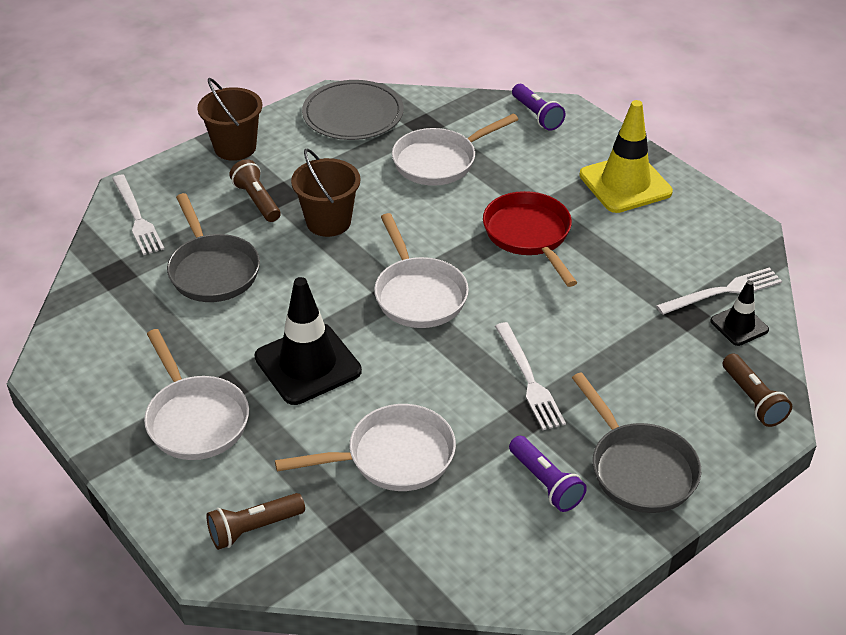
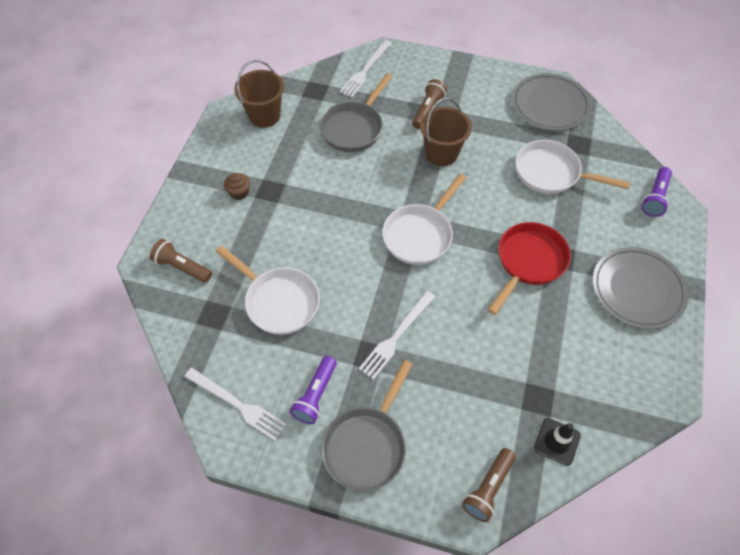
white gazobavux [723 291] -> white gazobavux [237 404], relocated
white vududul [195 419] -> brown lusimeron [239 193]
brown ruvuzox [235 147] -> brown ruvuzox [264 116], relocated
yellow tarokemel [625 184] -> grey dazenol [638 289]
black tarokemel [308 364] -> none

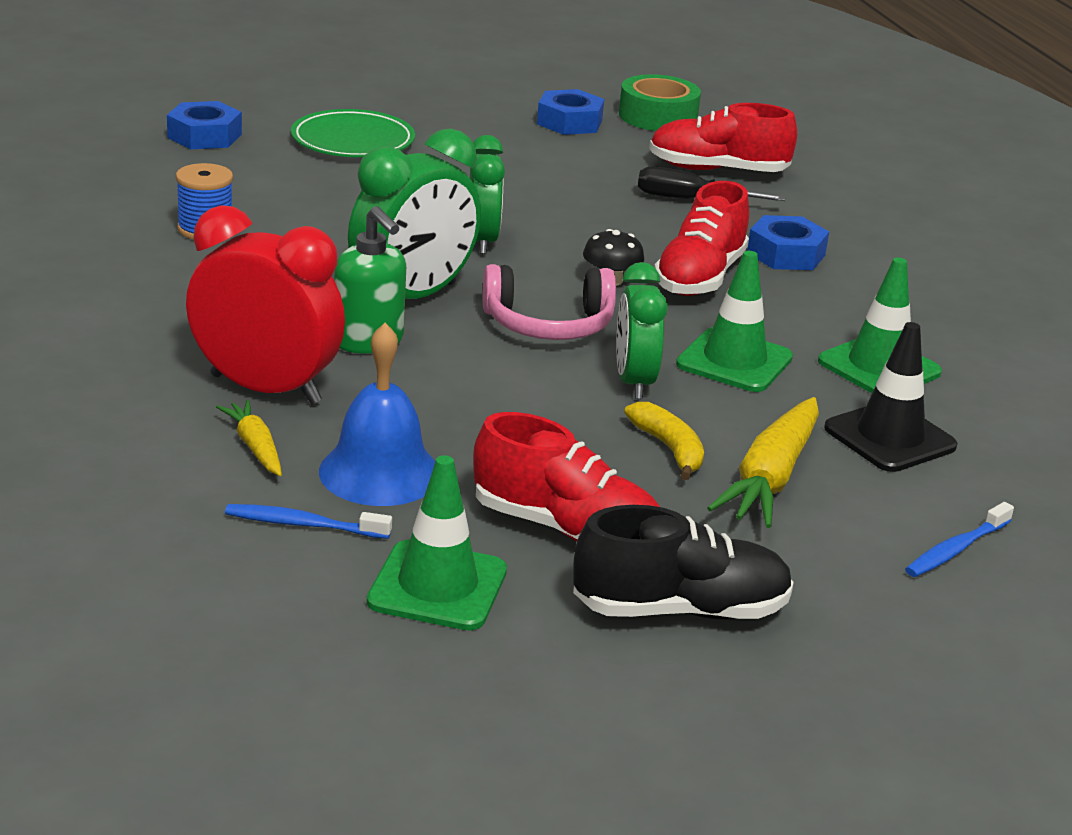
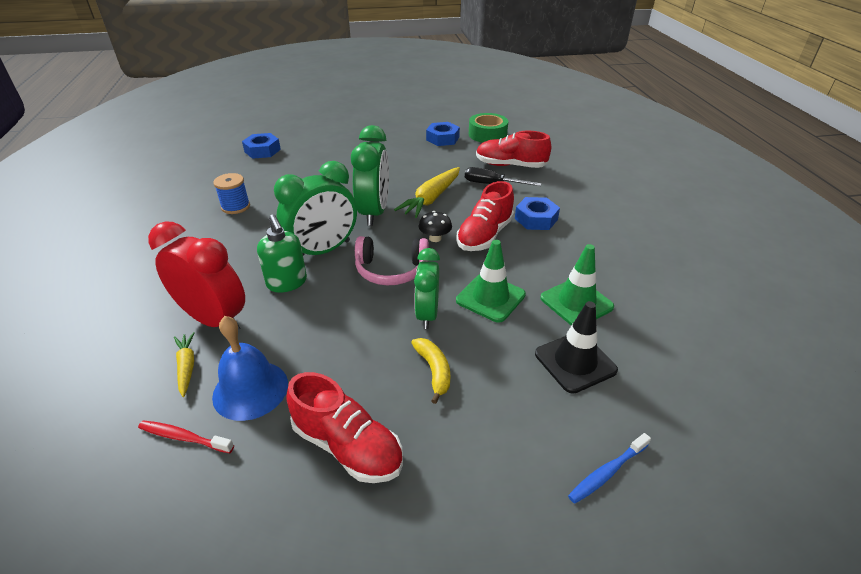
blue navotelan [303 525] -> red navotelan [184 437]
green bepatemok [482 241] -> green bepatemok [374 212], x1.53
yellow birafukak [770 478] -> yellow birafukak [431 199], relocated
green dazenol [353 141] -> none
green tarokemel [437 586] -> none
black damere [680 610] -> none

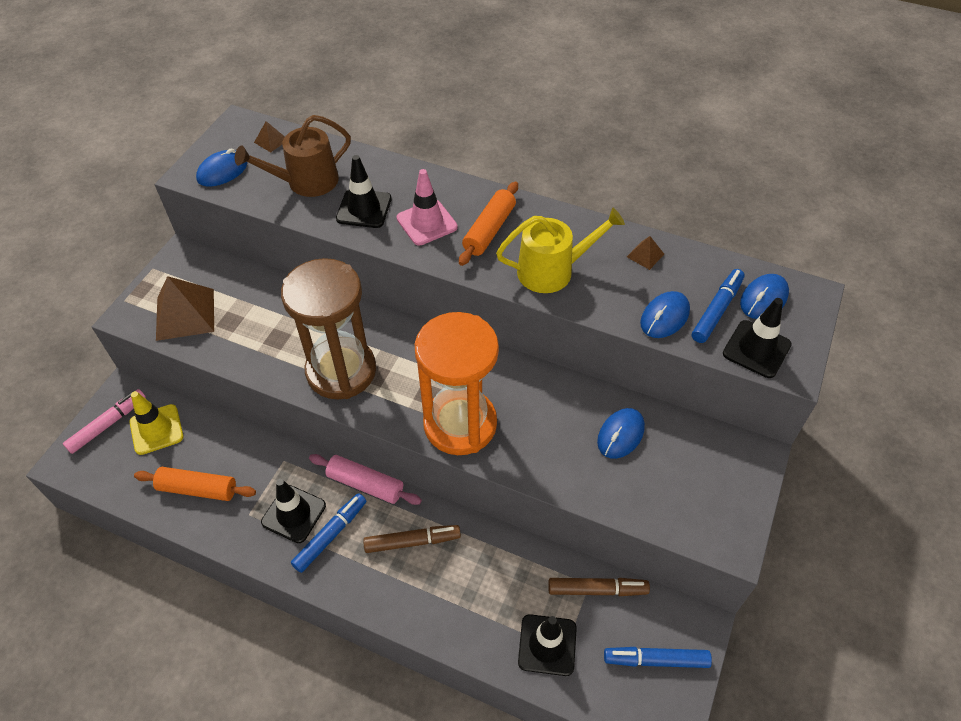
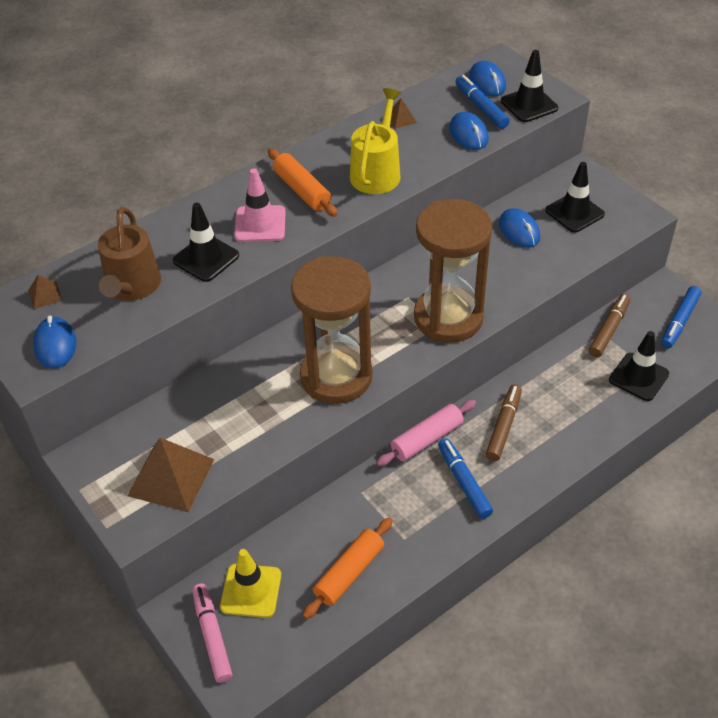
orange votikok [460 424] -> brown votikok [448 318]
black tarokemel [294 514] -> black tarokemel [574 212], relocated

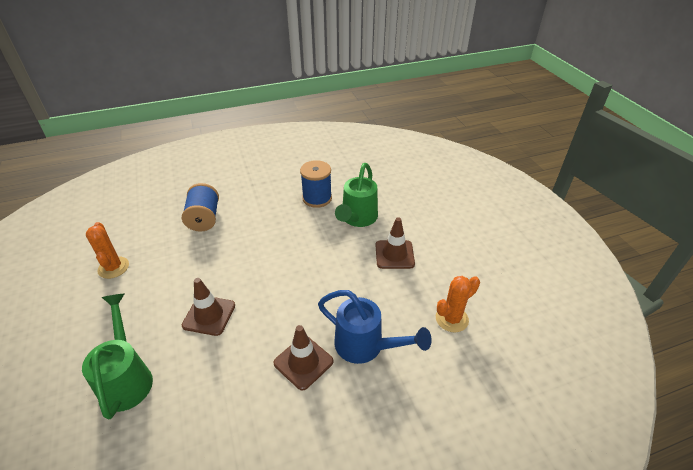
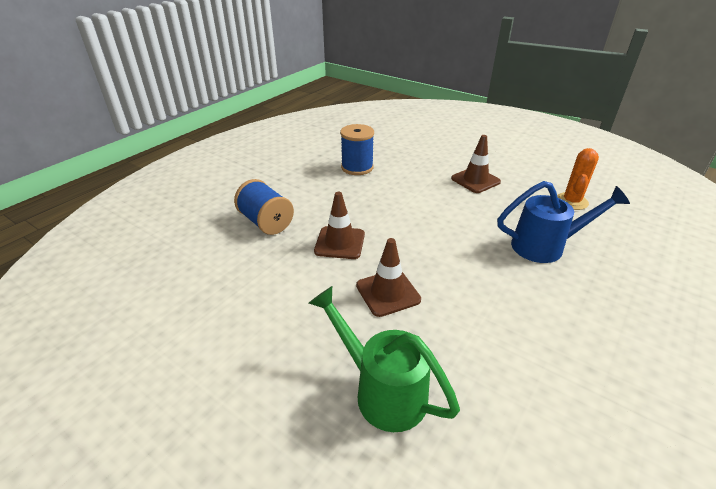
brown tarokemel [303 362] -> brown tarokemel [340 243], relocated
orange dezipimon [113 268] -> none
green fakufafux [357 219] -> none

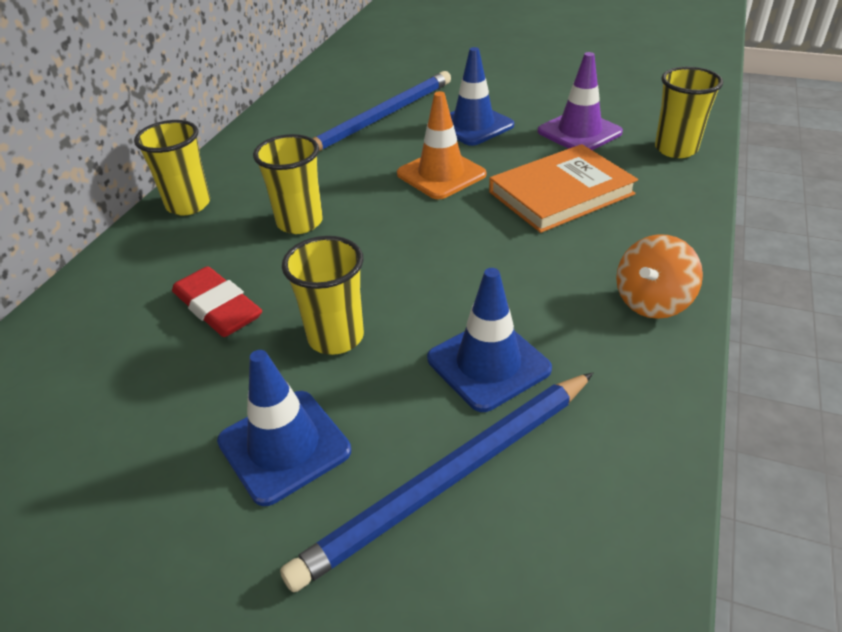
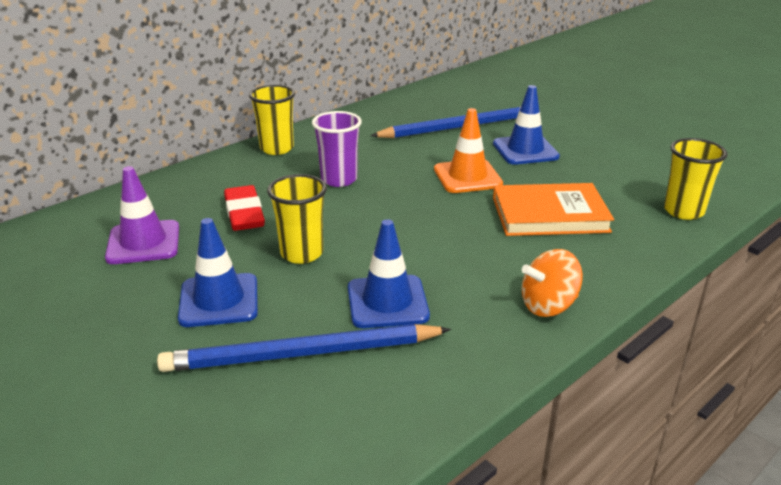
purple tarokemel [579 132] -> purple tarokemel [143 243], relocated
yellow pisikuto [299 222] -> purple pisikuto [339 179]

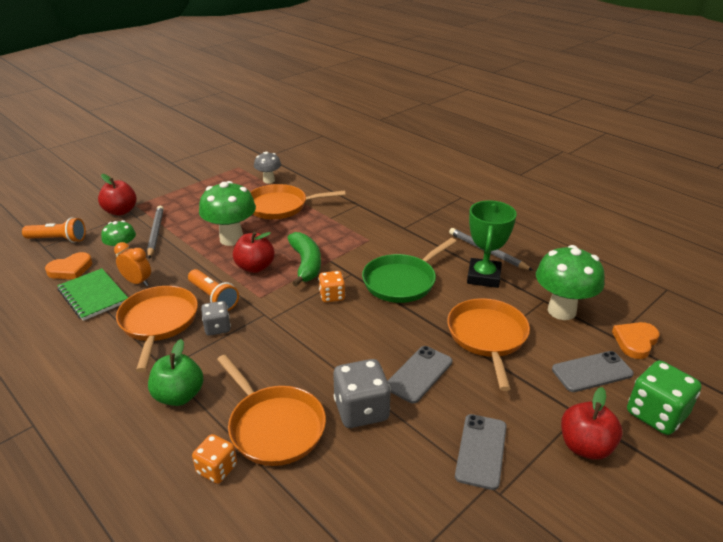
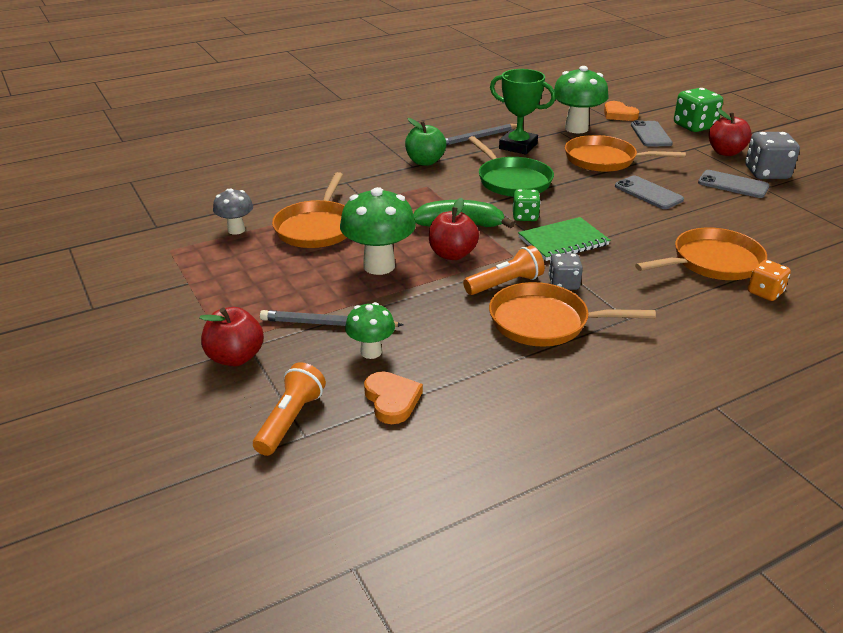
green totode [179 396] -> green totode [425 162], relocated
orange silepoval [332 296] -> green silepoval [525 216]
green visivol [93 296] -> green visivol [563 241], relocated
grey silepoval [361 410] -> grey silepoval [766 173], relocated
orange bepatemok [137 282] -> none

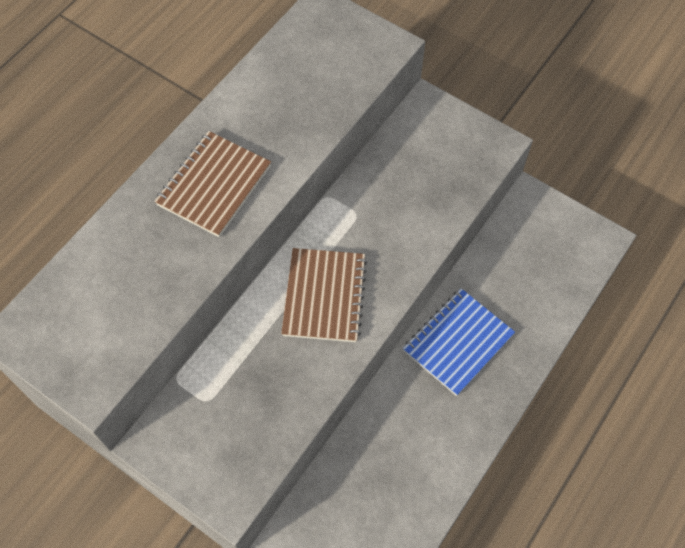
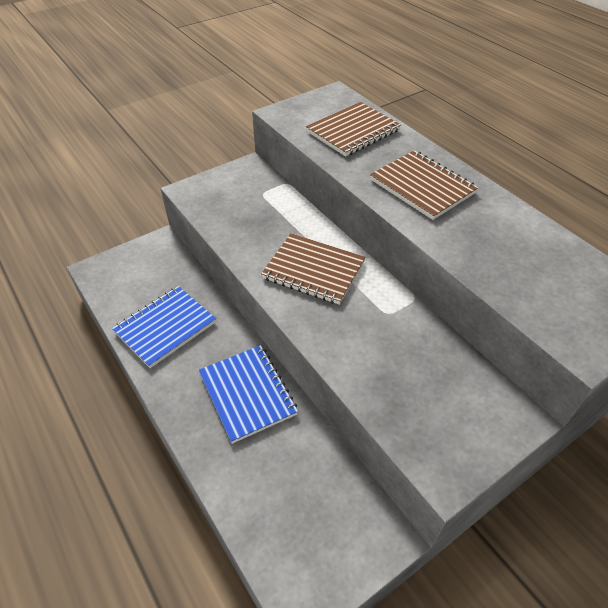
none -> blue visivol [165 327]
none -> brown visivol [353 131]

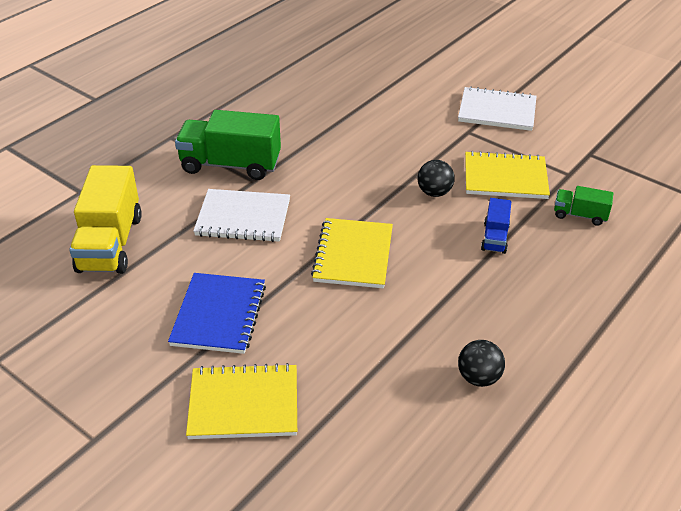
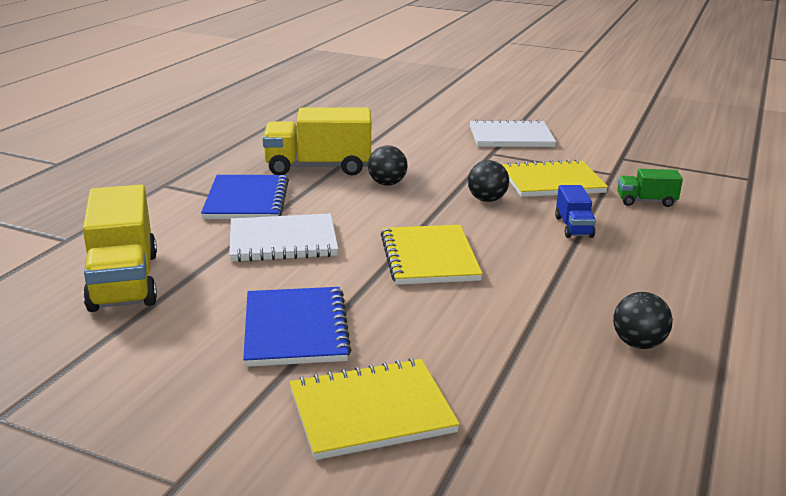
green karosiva [231 165] -> blue visivol [246 200]
none -> yellow karosiva [318 167]
none -> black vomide [387 183]

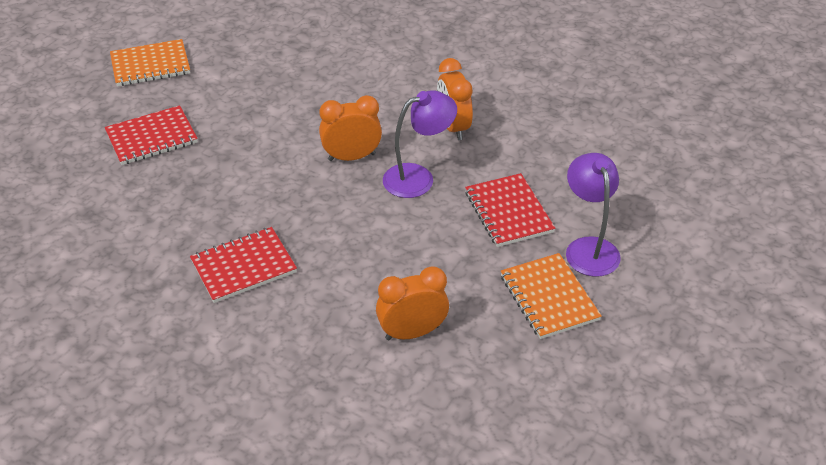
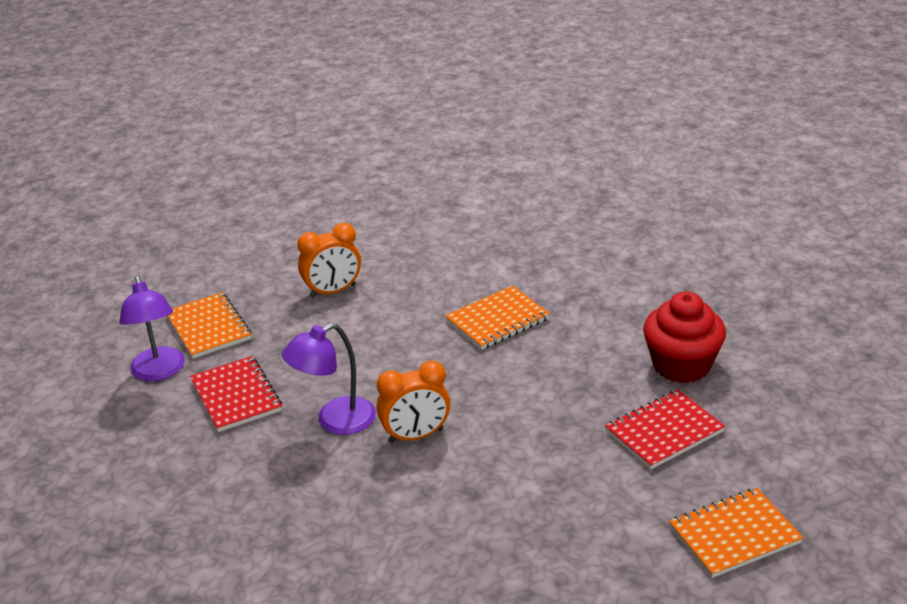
red visivol [244 267] -> orange visivol [497 320]
none -> red lusimeron [681 365]
orange bepatemok [453 127] -> none

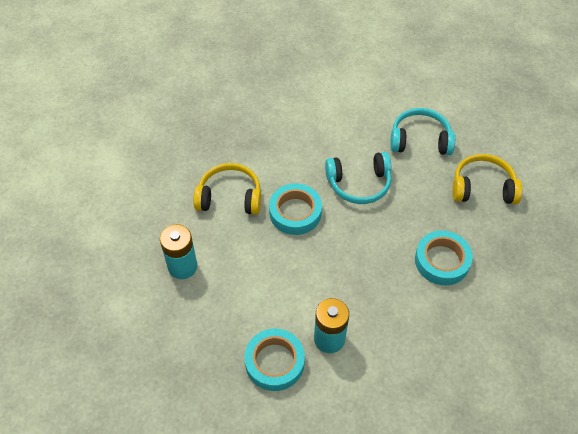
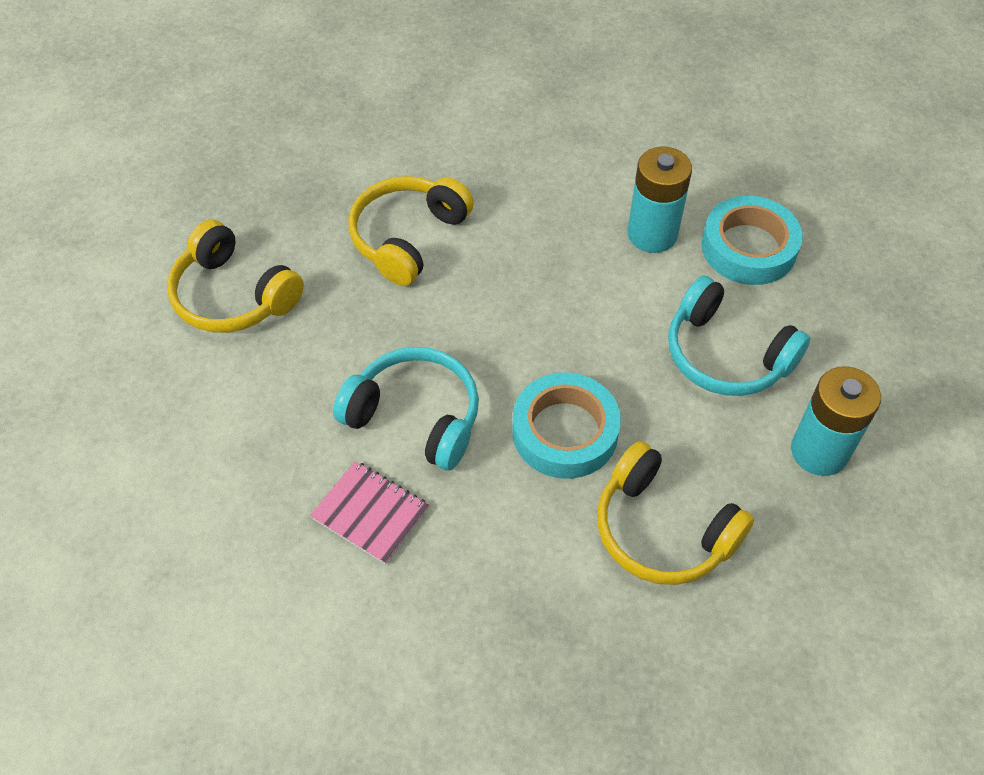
none -> pink visivol [370 513]
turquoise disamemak [442 261] -> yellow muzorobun [408 237]
turquoise muzorobun [420 140] -> turquoise muzorobun [726 355], relocated

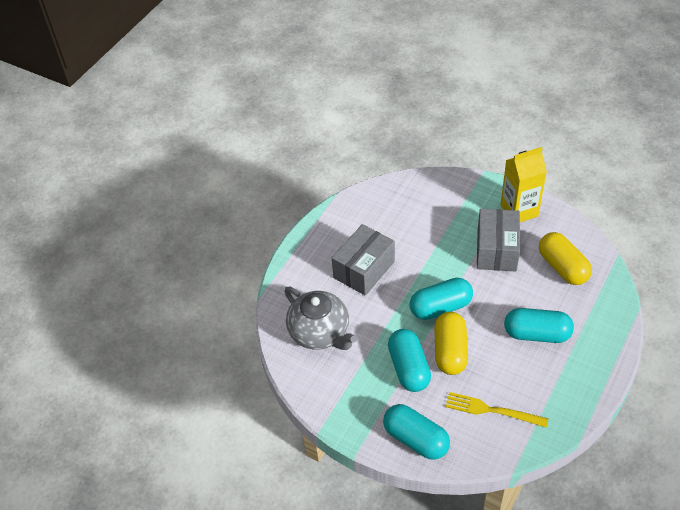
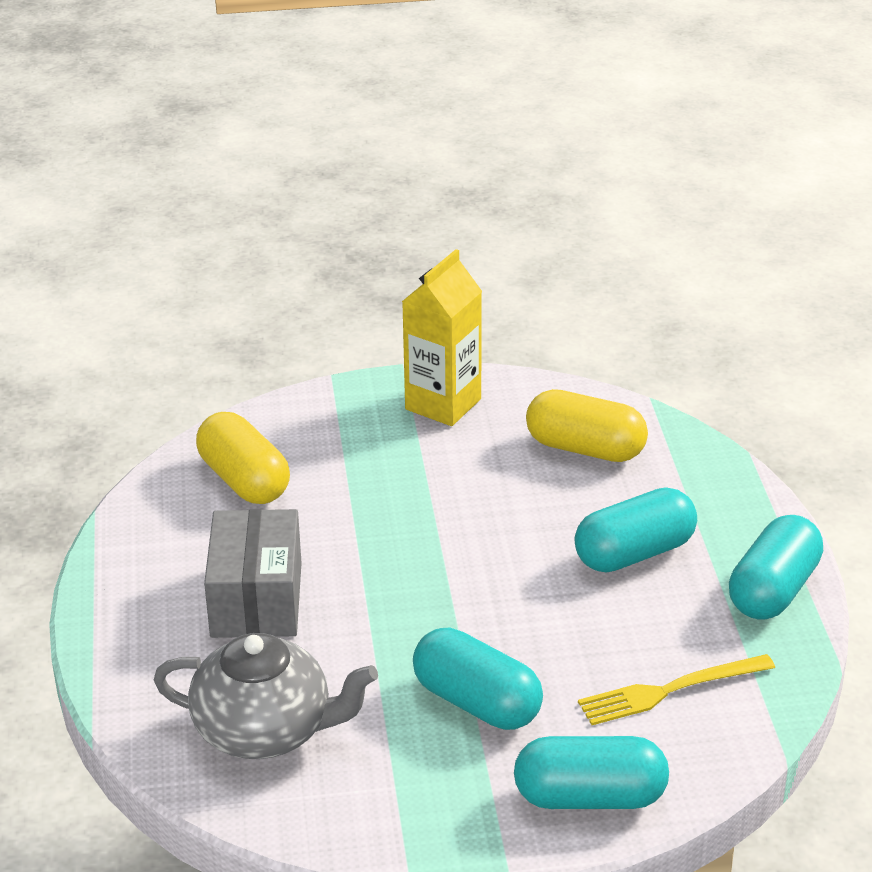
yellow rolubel [450 351] -> yellow rolubel [244 480], relocated
turquoise rolubel [440 307] -> turquoise rolubel [773 590], relocated
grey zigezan [496 250] -> none

